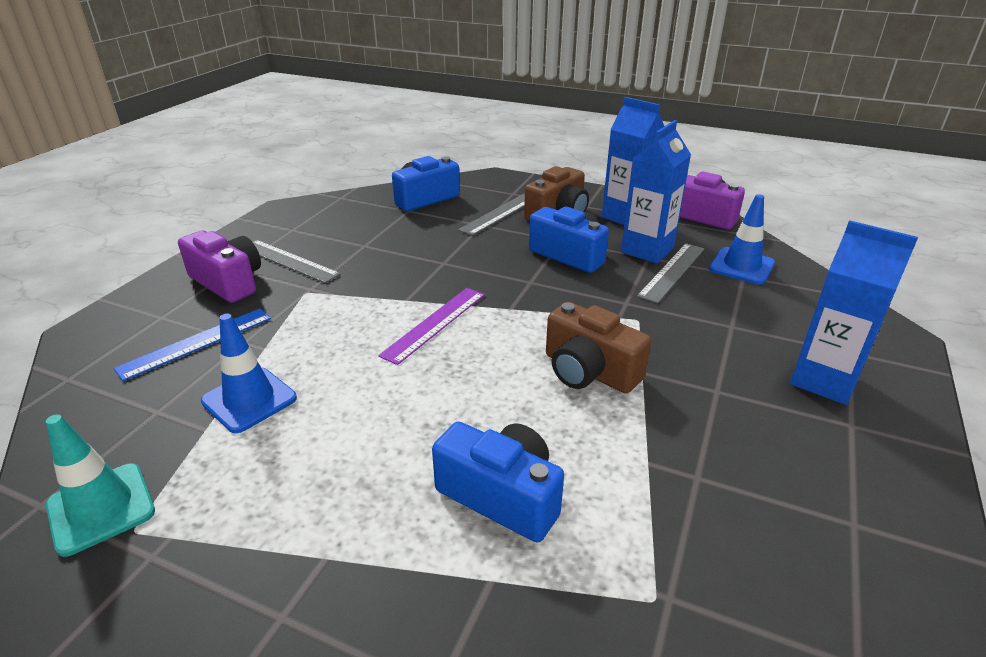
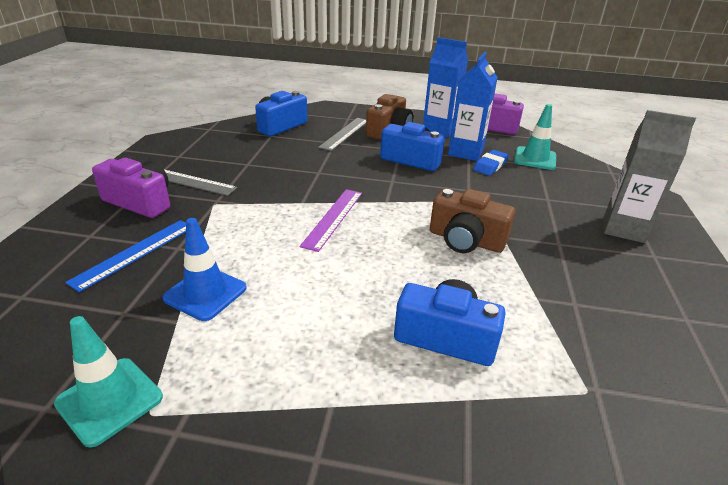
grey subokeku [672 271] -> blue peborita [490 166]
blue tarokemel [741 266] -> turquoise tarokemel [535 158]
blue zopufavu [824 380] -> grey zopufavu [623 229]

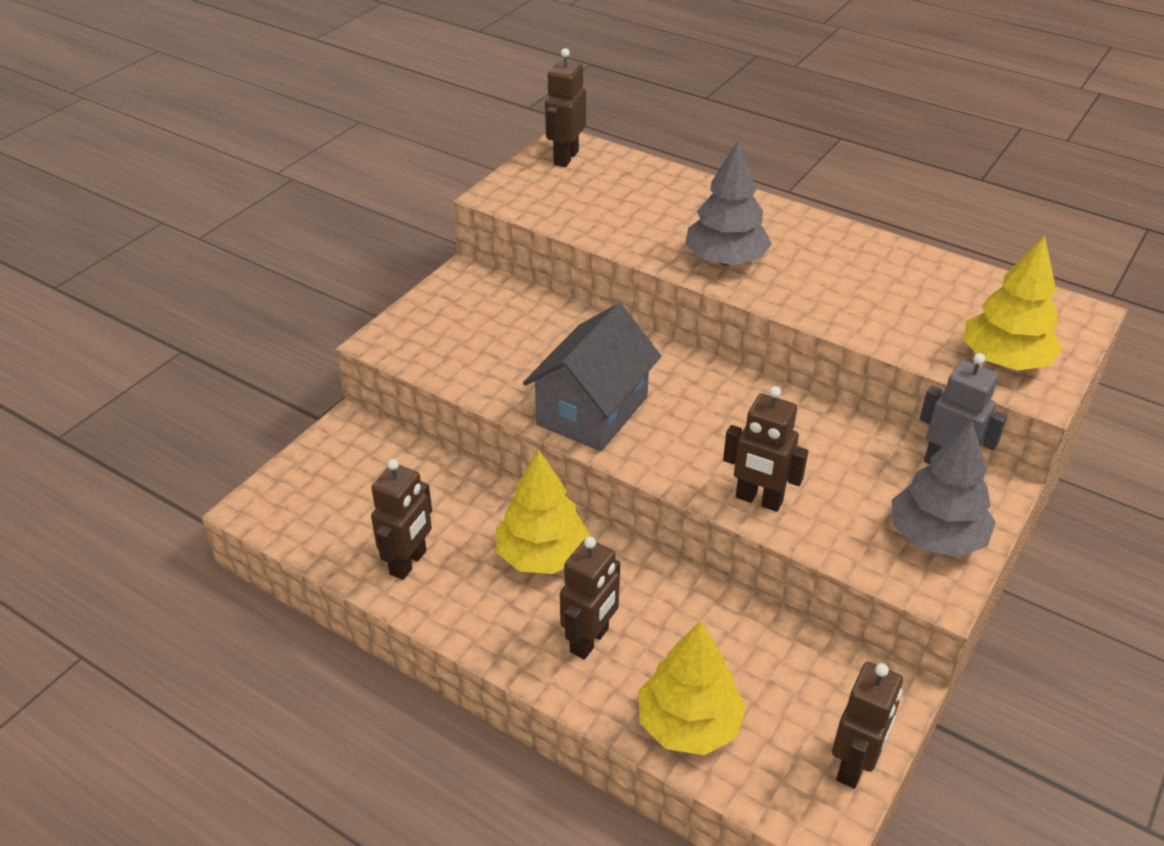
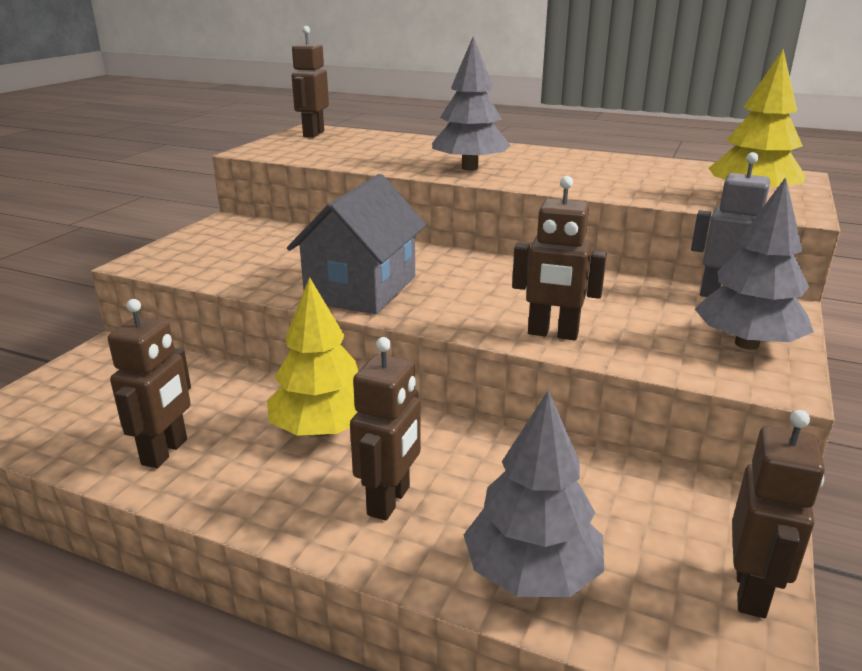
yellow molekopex [688 724] -> grey molekopex [531 573]

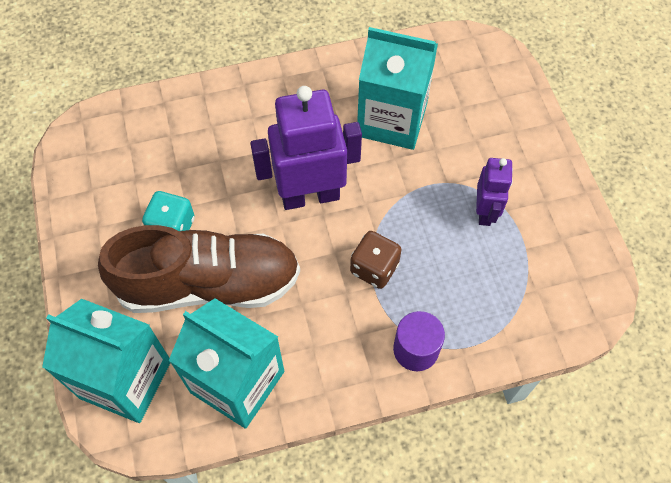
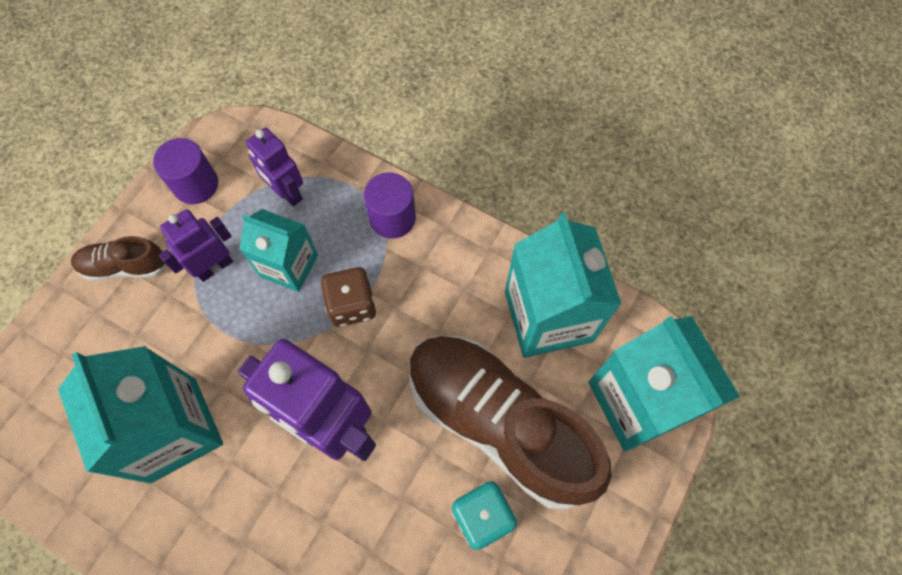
none -> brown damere [125 266]
none -> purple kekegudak [196 185]
none -> turquoise zopufavu [289 266]
none -> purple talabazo [287 192]

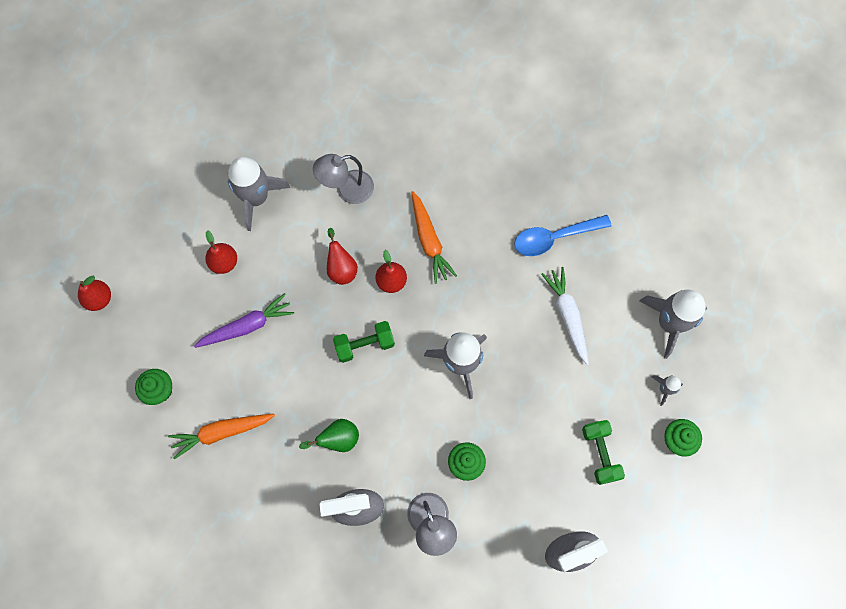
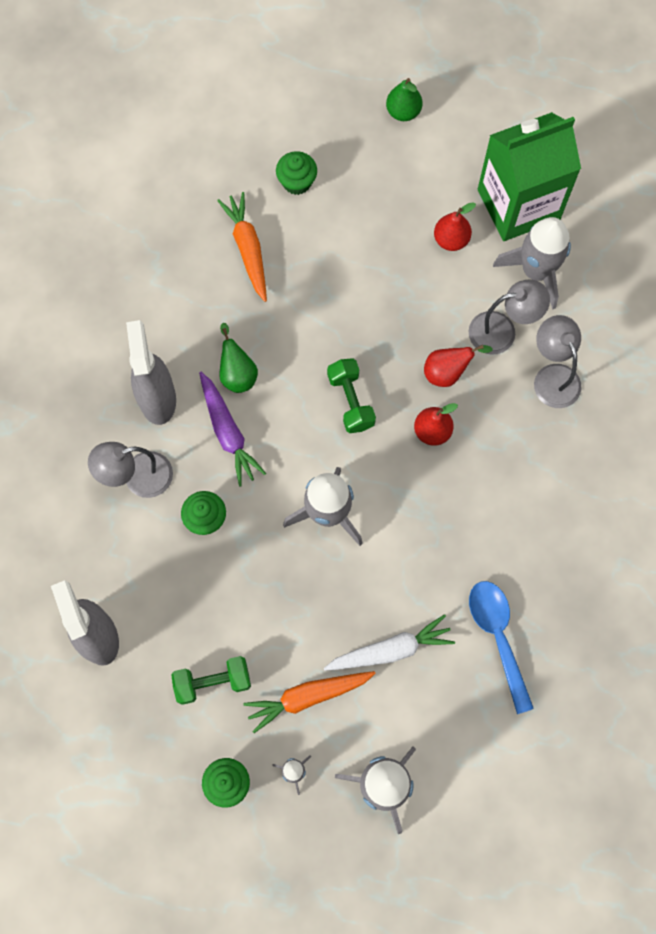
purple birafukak [247 326] -> purple birafukak [228 432], relocated
orange birafukak [429 241] -> orange birafukak [307 697], relocated
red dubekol [99 299] -> green dubekol [403 112]
none -> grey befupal [502 331]
none -> green zopufavu [518 204]

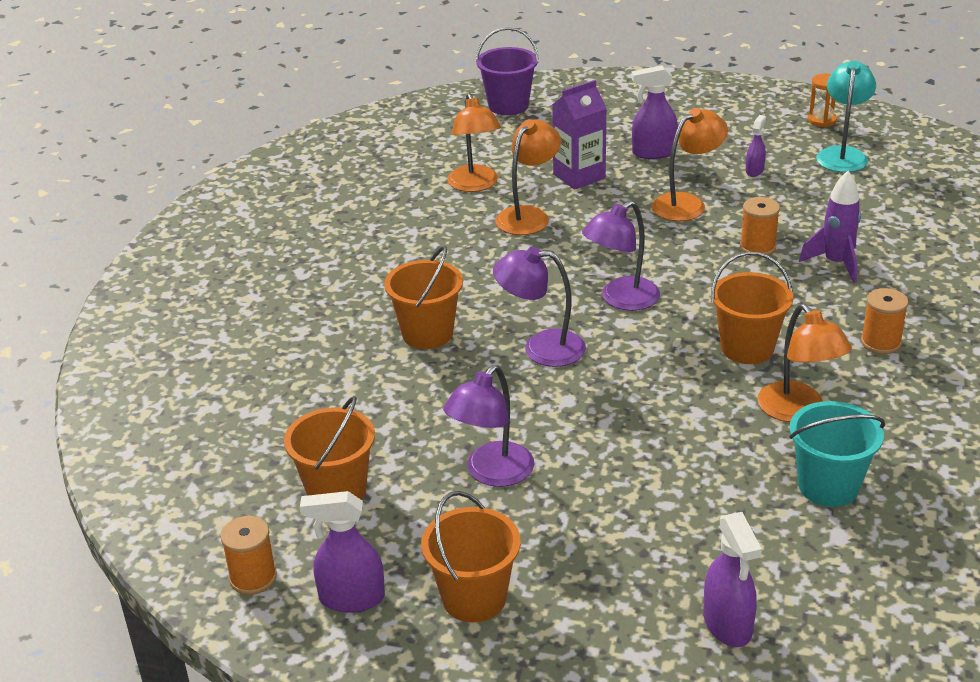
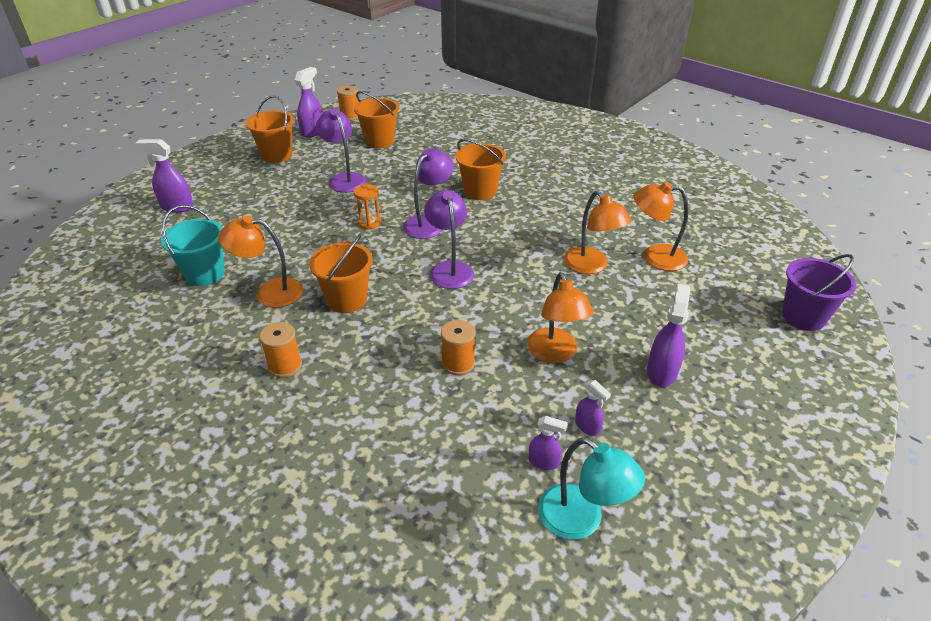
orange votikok [822 120] -> orange votikok [369 222], relocated
none -> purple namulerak [544 462]
purple zopufavu [579 176] -> none
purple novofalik [836 263] -> none

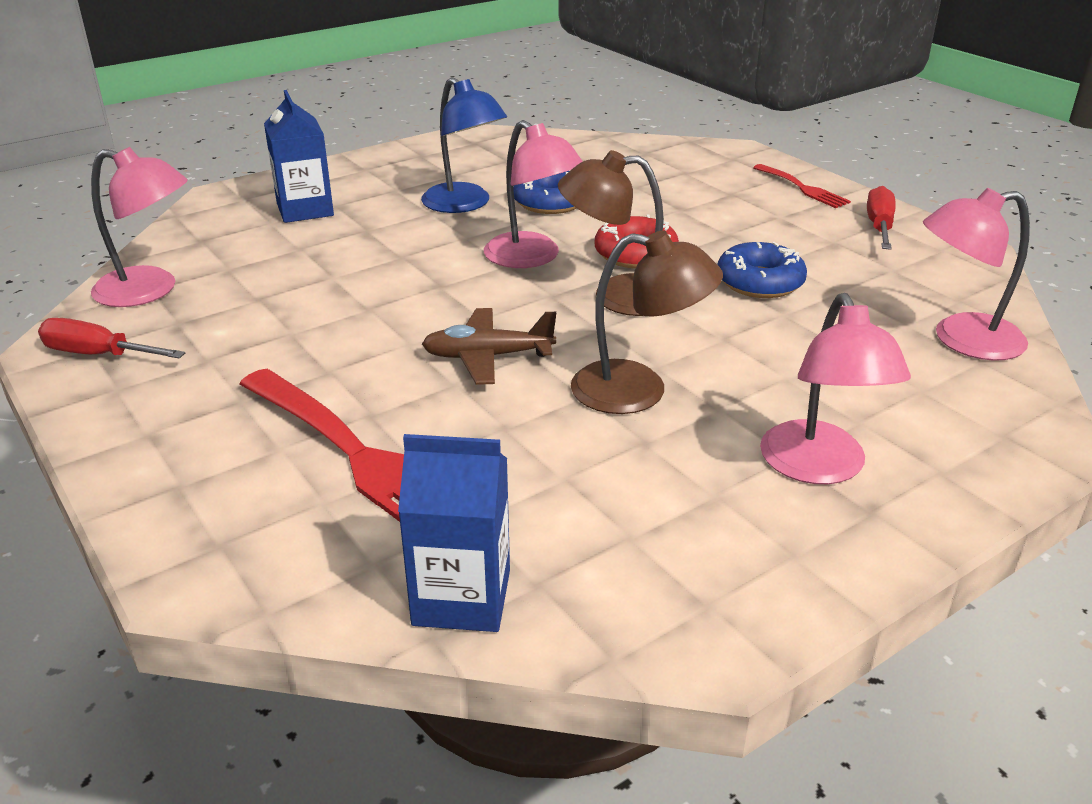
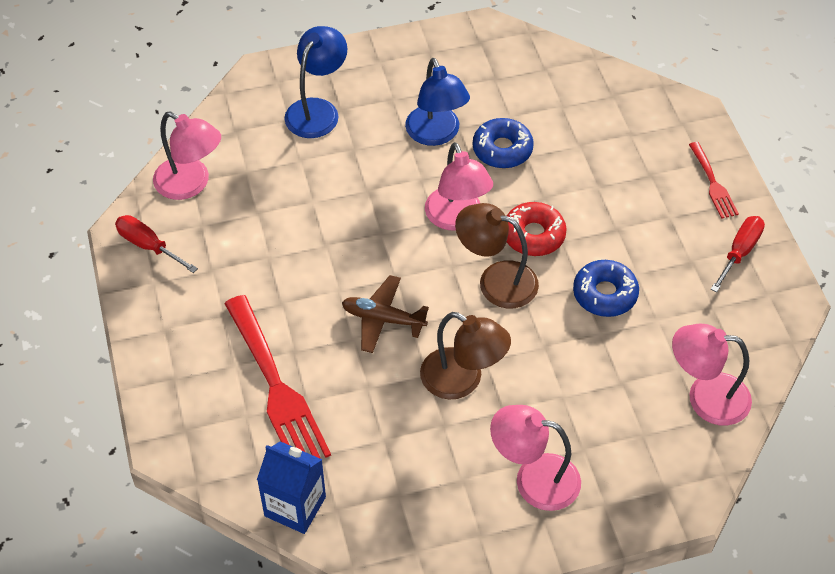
blue zopufavu [305 210] -> blue befupal [317 110]
pink befupal [819 468] -> pink befupal [534 479], 90 degrees clockwise

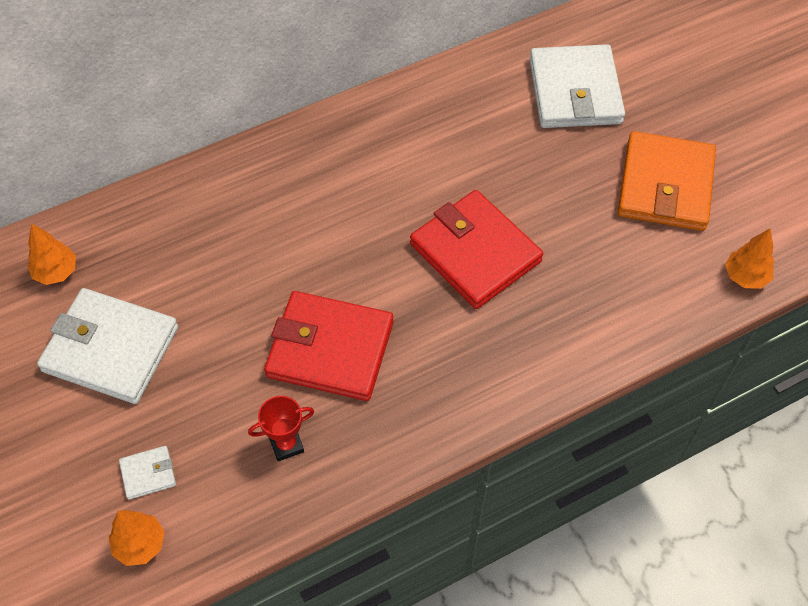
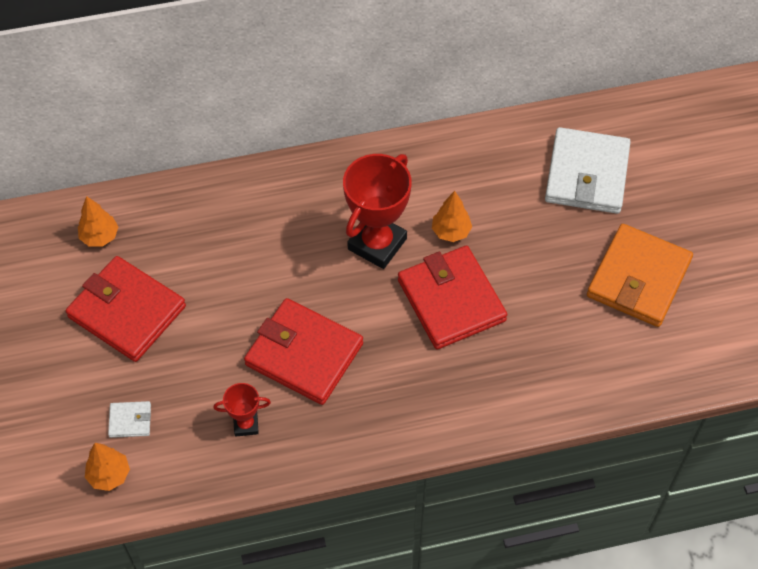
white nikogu [111 349] -> red nikogu [127 311]
none -> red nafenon [377 244]
orange molekopex [745 277] -> orange molekopex [451 231], relocated

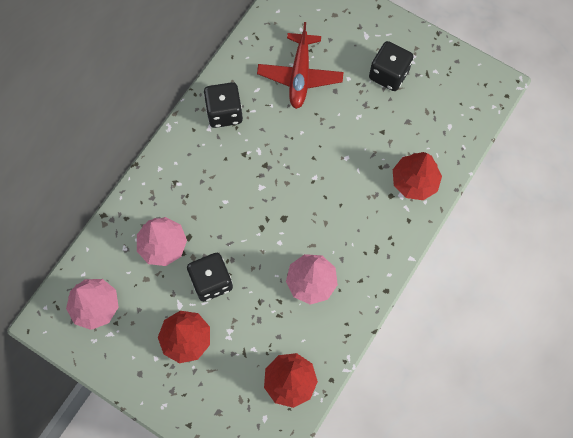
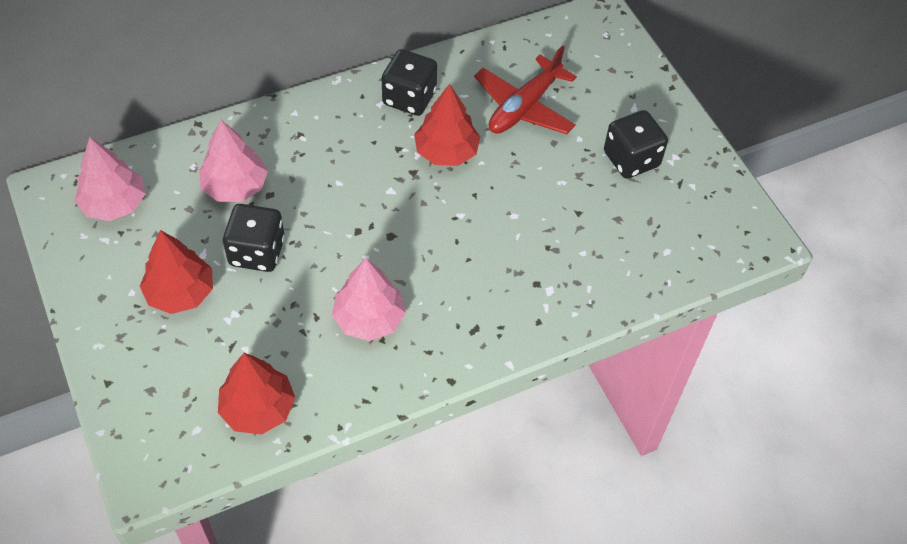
red molekopex [414 181] -> red molekopex [446 152], relocated

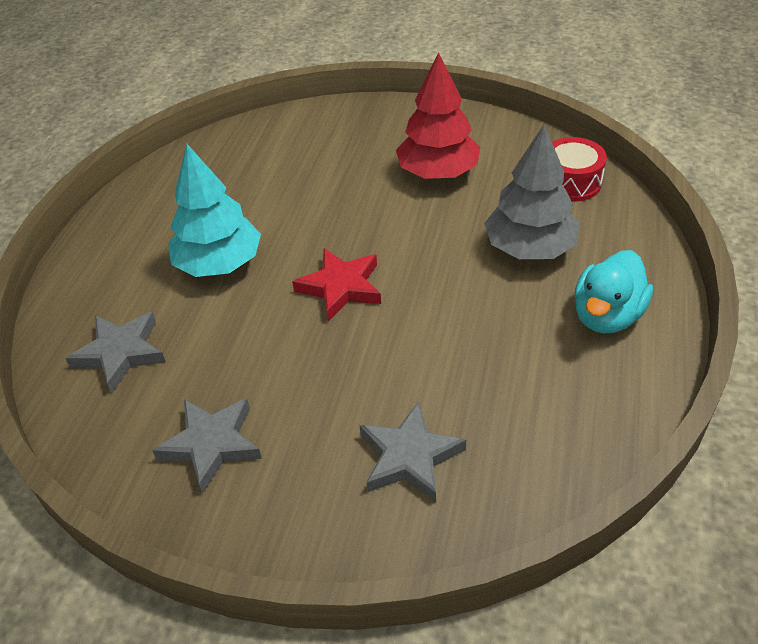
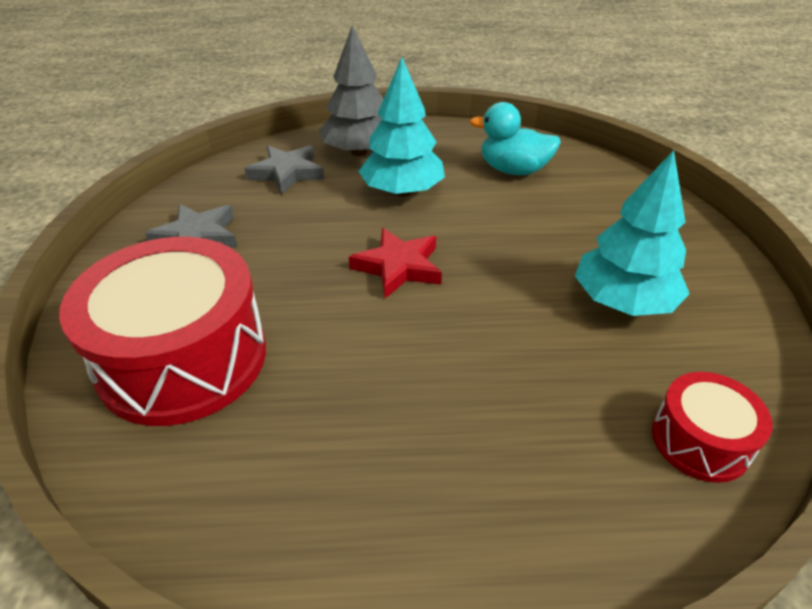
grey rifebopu [409 456] -> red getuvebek [183 358]
grey molekopex [529 248] -> grey molekopex [359 152], relocated
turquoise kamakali [606 316] -> turquoise kamakali [513 170], relocated
red molekopex [438 172] -> turquoise molekopex [623 302]

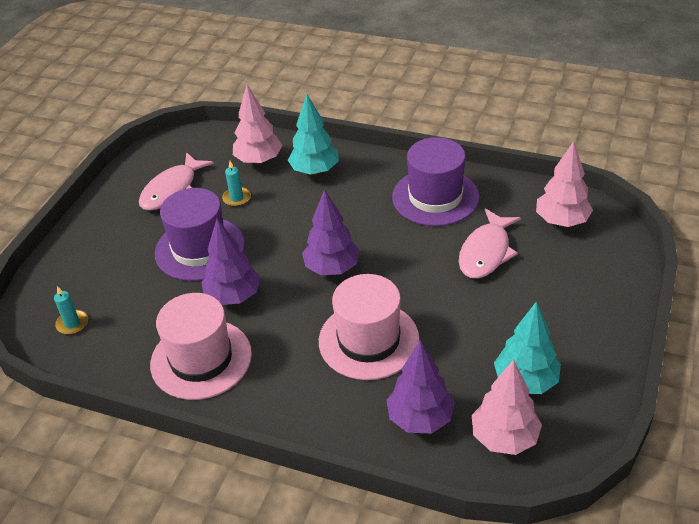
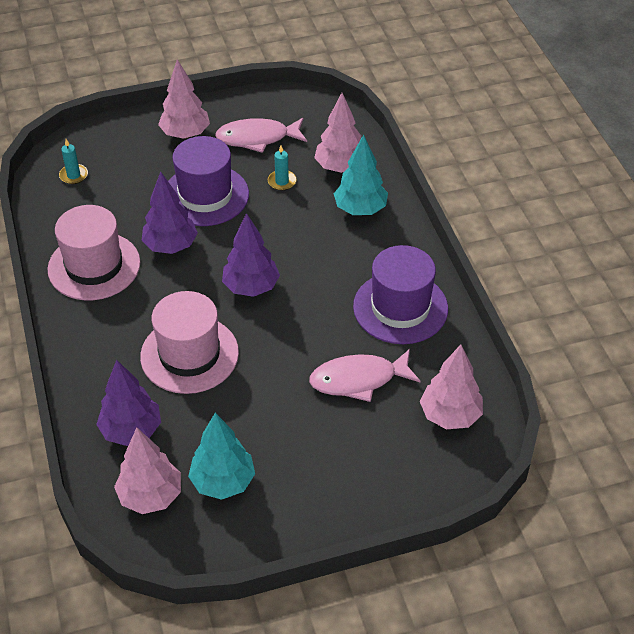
none -> pink molekopex [185 134]

